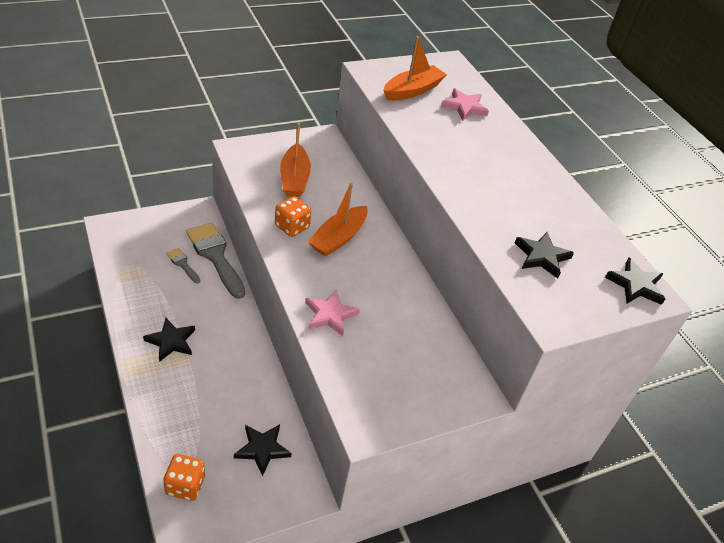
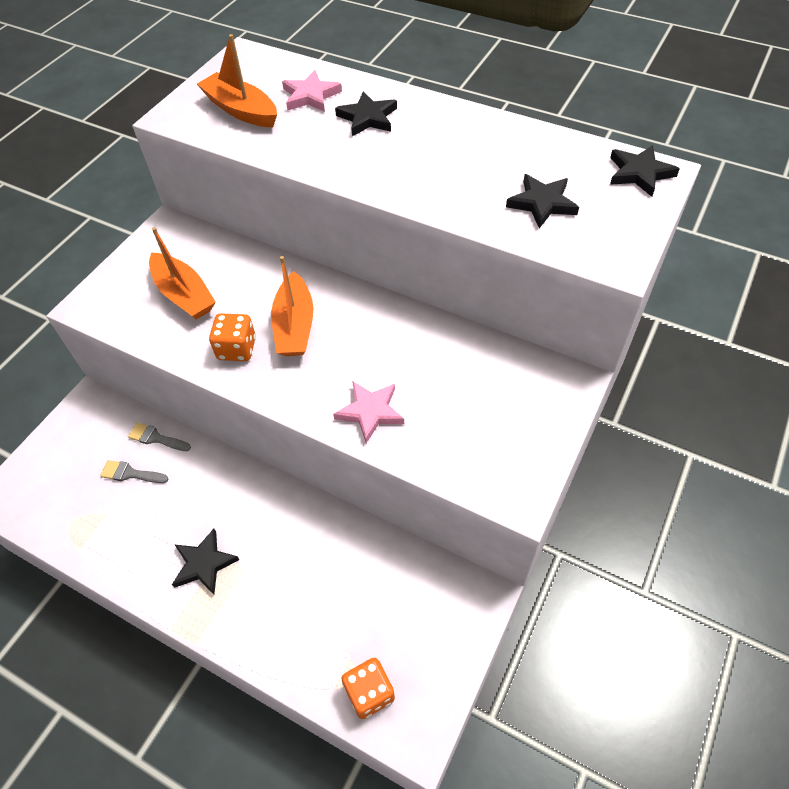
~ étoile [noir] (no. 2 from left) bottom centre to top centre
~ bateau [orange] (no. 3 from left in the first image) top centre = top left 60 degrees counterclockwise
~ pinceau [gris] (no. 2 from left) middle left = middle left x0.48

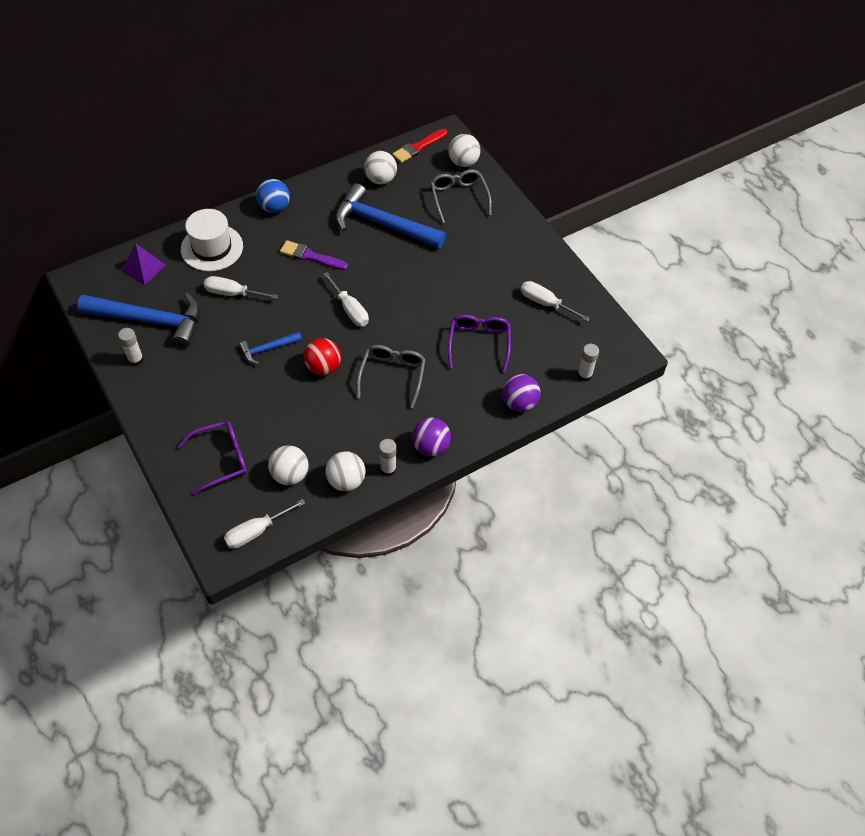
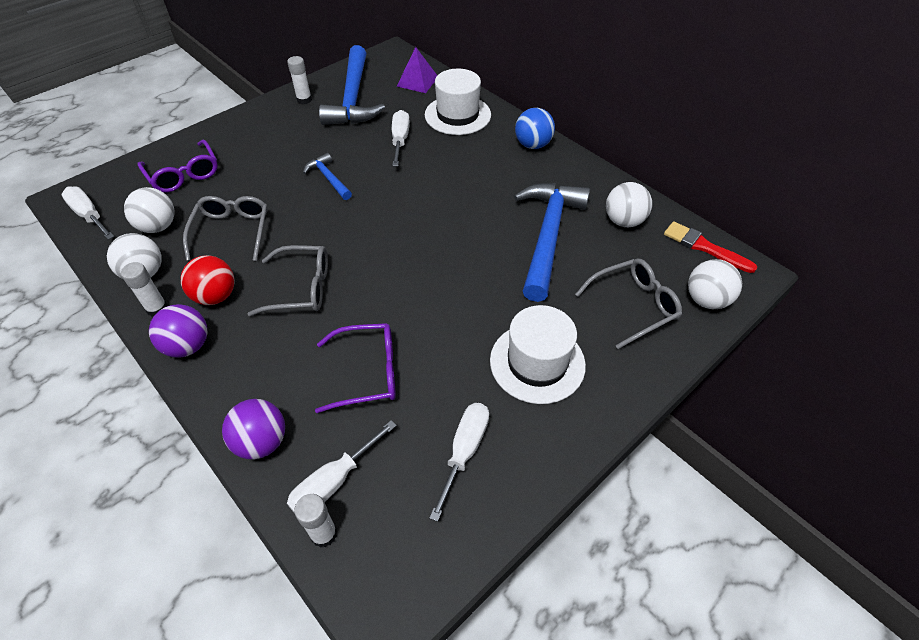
- pinceau [violet] top centre
+ lunettes [gris] (no. 1 from left) middle left
+ chapeau [blanc] (no. 2 from left) centre
~ balle [rouge] centre to middle left
~ tournevis [blanc] (no. 3 from left in the first image) centre to tournevis [blanc] (no. 2 from left) bottom centre

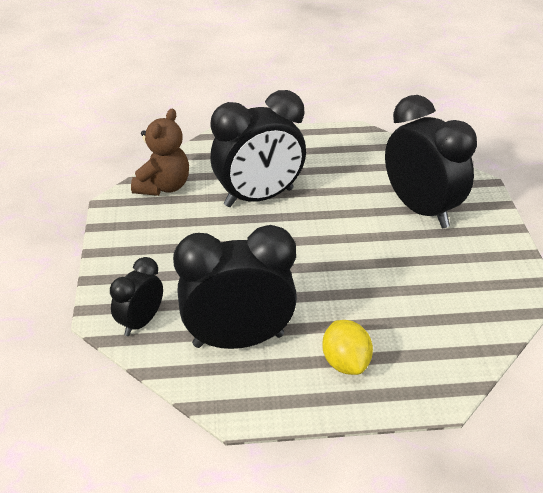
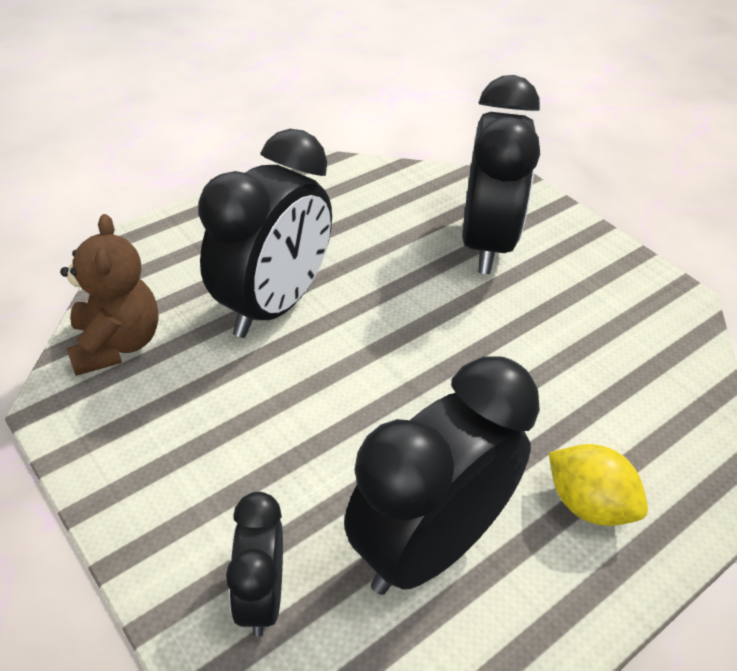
~ réveil [noir] (no. 4 from left) top right = top right 75 degrees clockwise

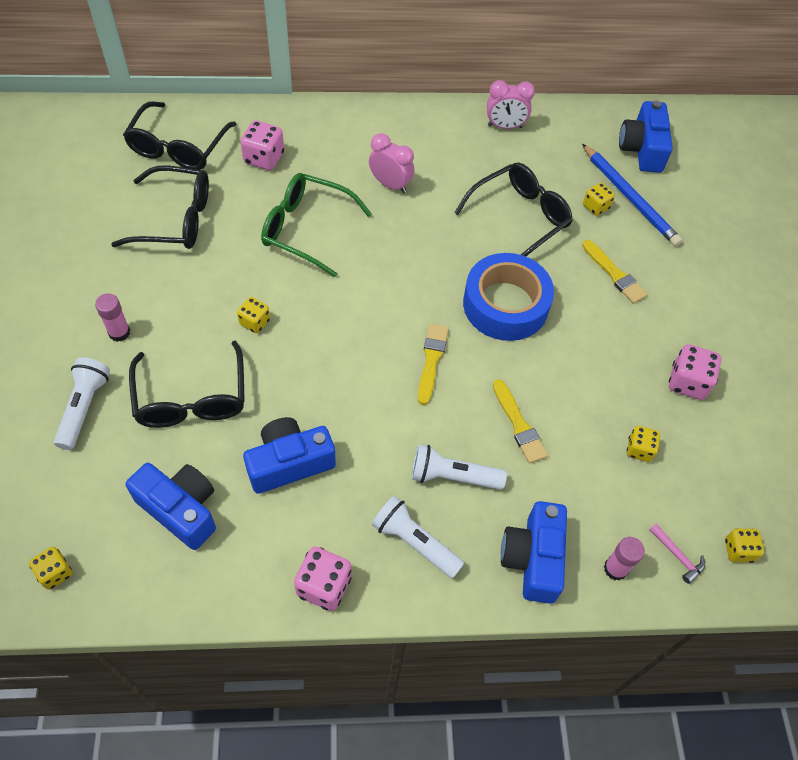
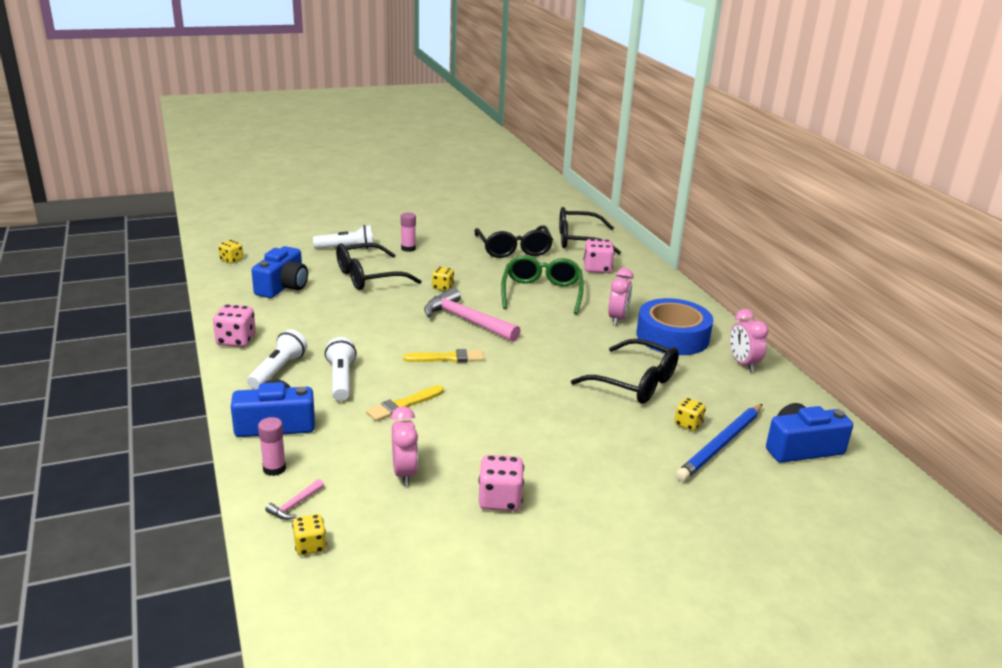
- appareil photo [bleu] (no. 2 from left) centre
- pinceau [jaune] (no. 3 from left) middle right
+ marteau [rose] (no. 2 from left) centre
~ ruban adhésif [bleu] centre to middle right
~ dé [jaune] (no. 4 from left) middle right to réveil [rose] (no. 1 from left) bottom centre

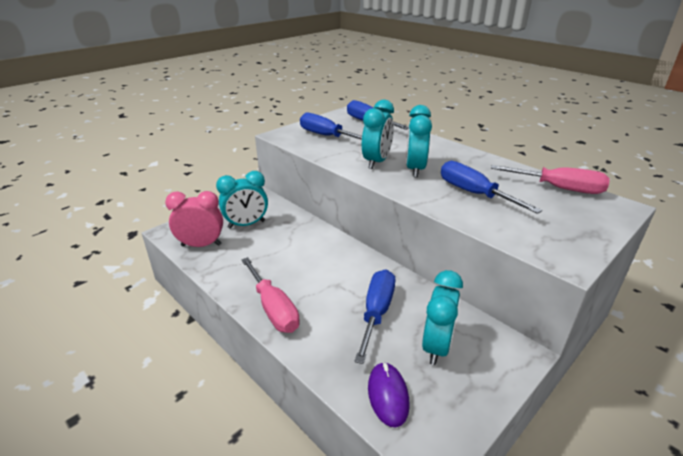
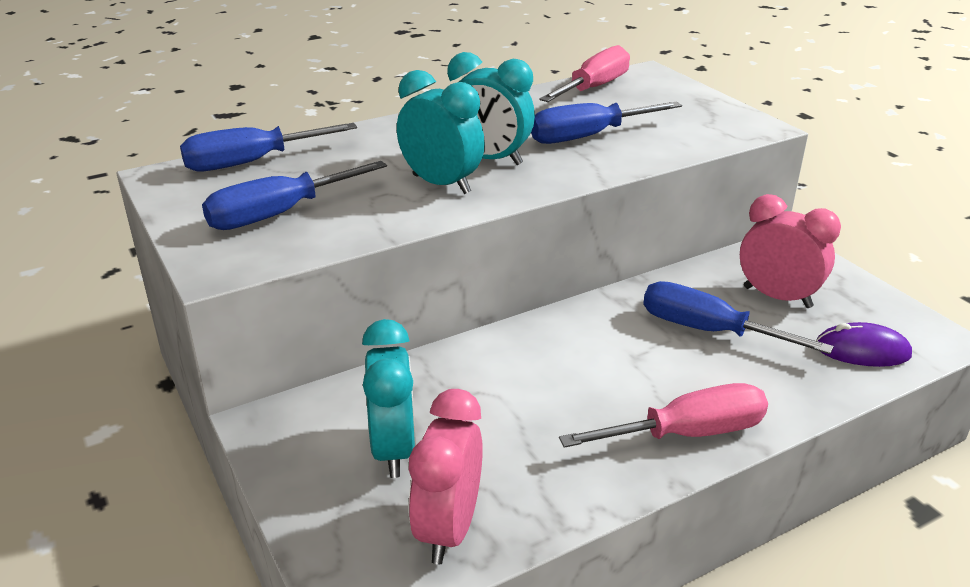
~ réveil [turquoise] (no. 4 from left) bottom centre to réveil [rose] (no. 2 from left) middle right

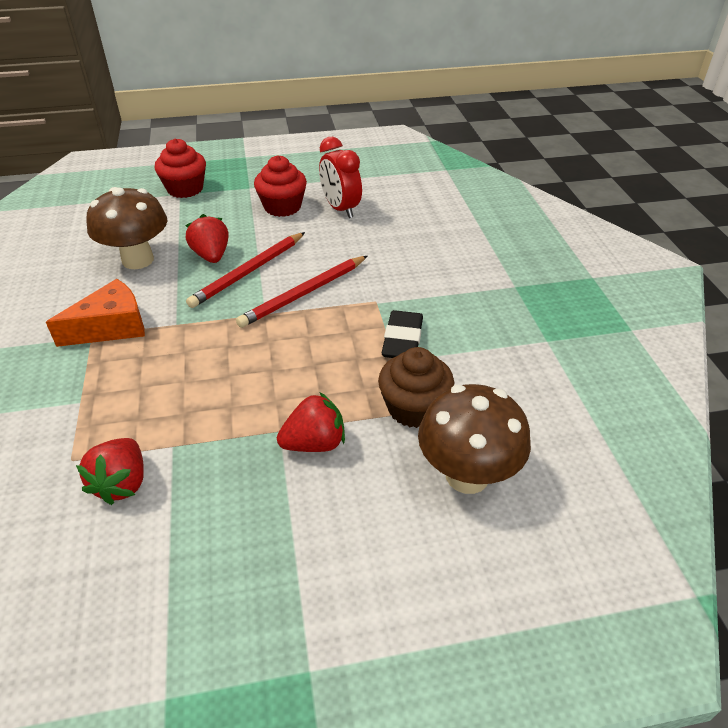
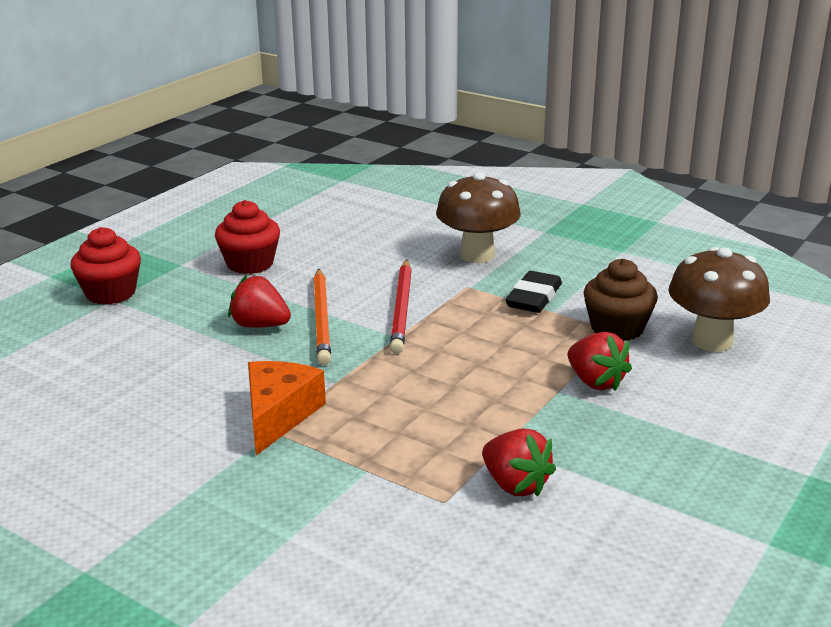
- réveil [rouge] top centre
~ champignon [marron] (no. 1 from left) top left to centre
~ crayon [rouge] (no. 1 from left) centre to crayon [orange] centre
~ fraise [rouge] (no. 3 from left) centre = middle right 120 degrees clockwise
~ gomme [noir] centre = centre 60 degrees clockwise

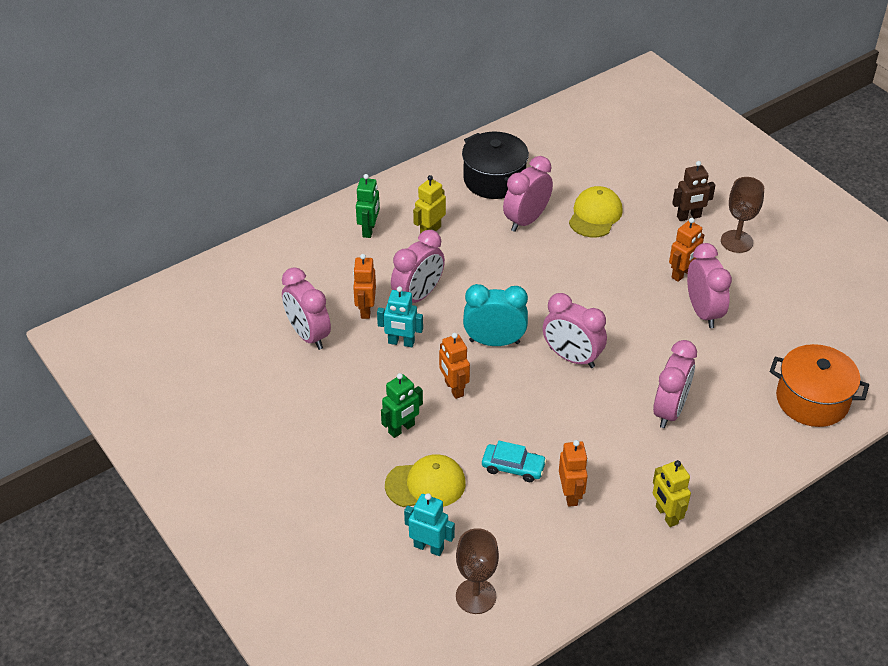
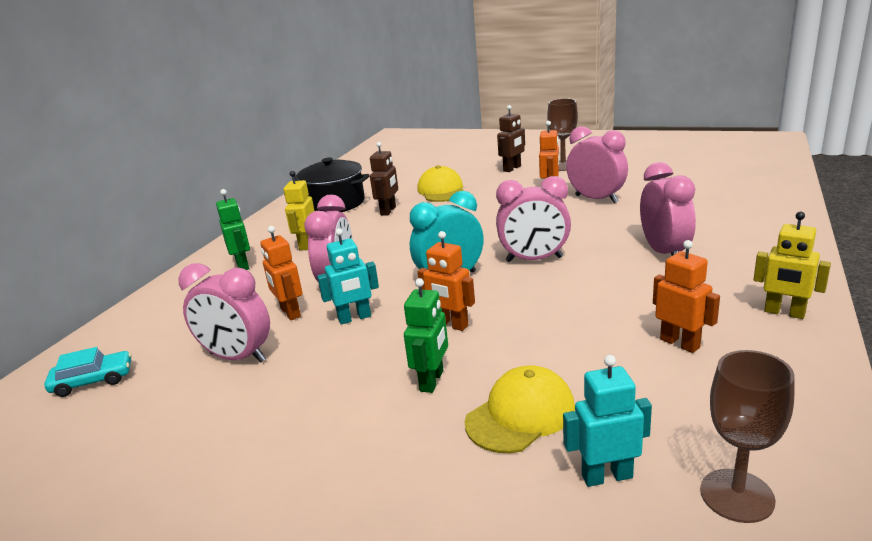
- marmite [orange] middle right
~ voiture [turquoise] bottom centre to bottom left
~ réveil [rose] (no. 3 from left) top centre to robot [marron] (no. 1 from left) top centre

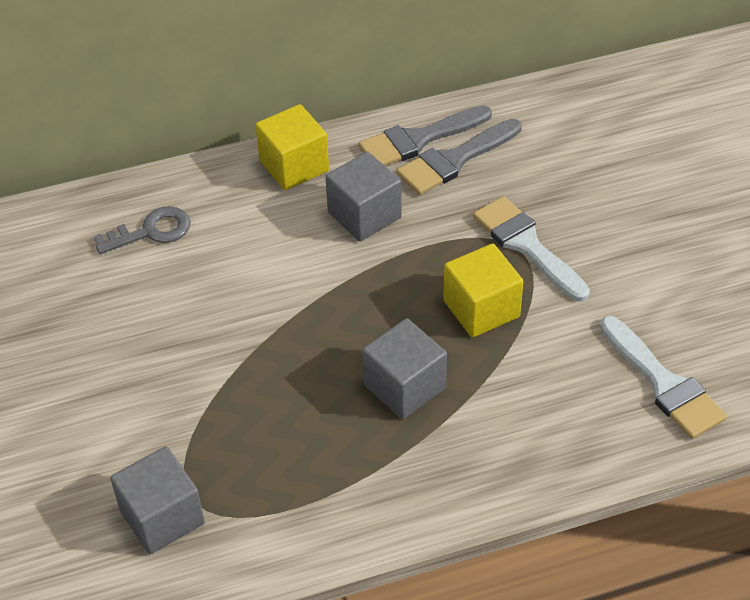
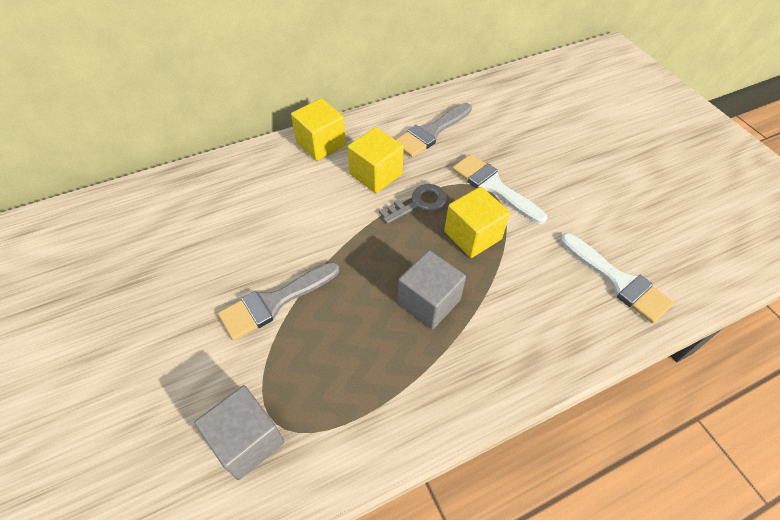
~ clé [gris] middle left to centre
~ pinceau [gris] (no. 1 from left) top centre to centre
~ cube [gris] (no. 2 from left) top centre to cube [jaune] (no. 2 from left) top centre

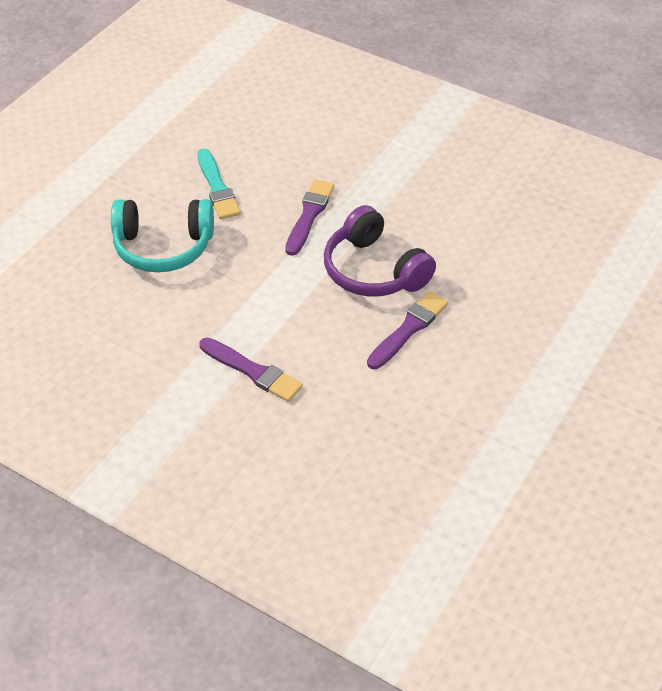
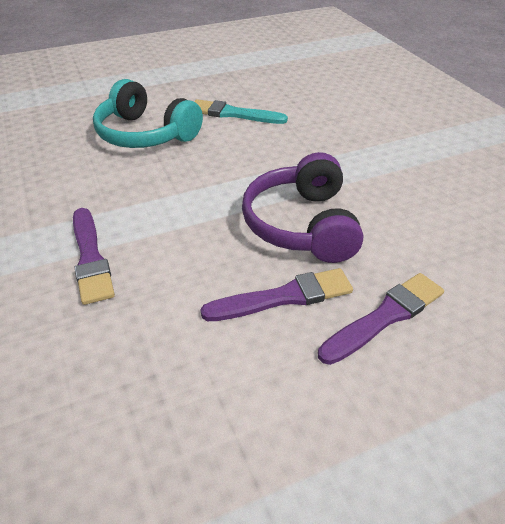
~ pinceau [violet] (no. 2 from left in the first image) top centre to pinceau [violet] (no. 3 from left) middle right
~ pinceau [turquoise] top left = top centre 90 degrees clockwise

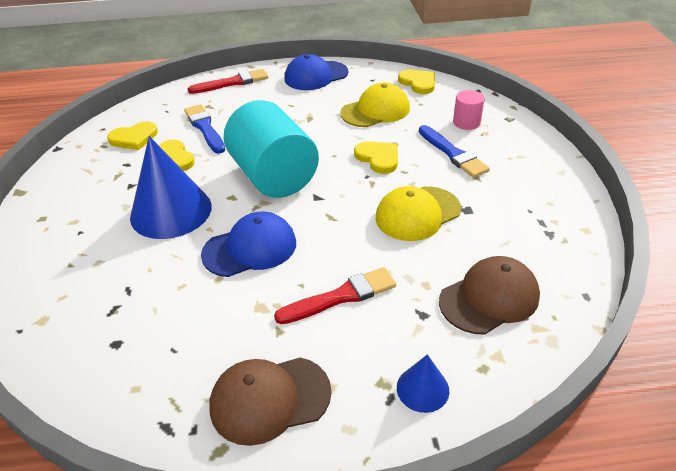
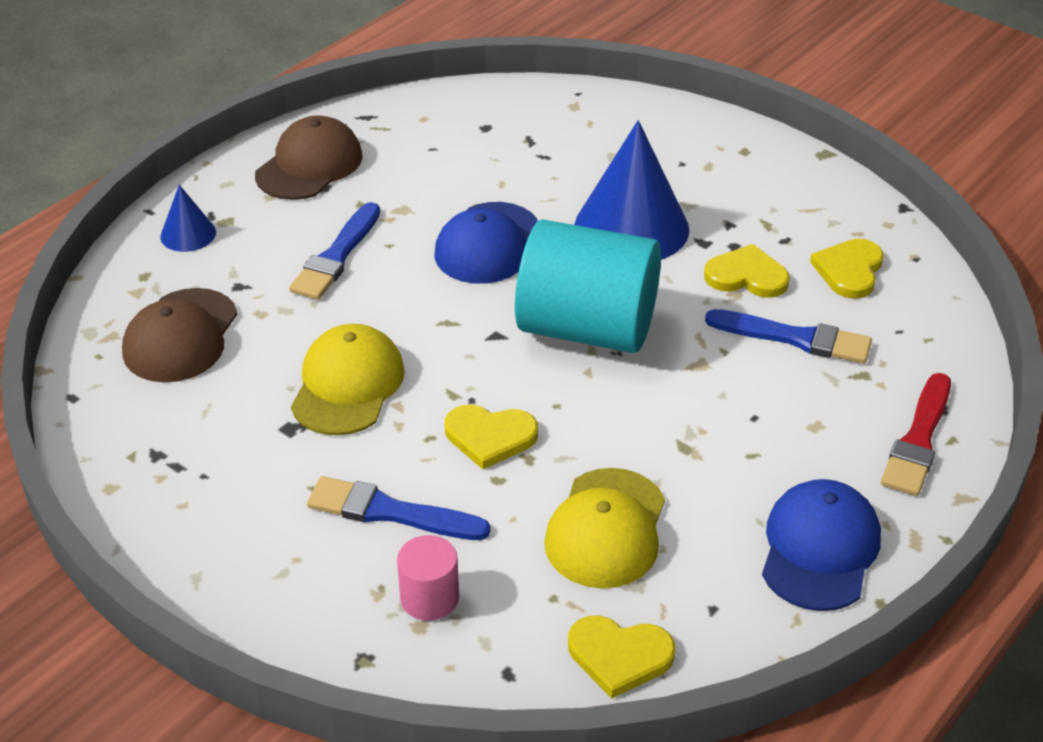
~ pinceau [rouge] (no. 2 from left) centre to pinceau [bleu] (no. 1 from left) middle left

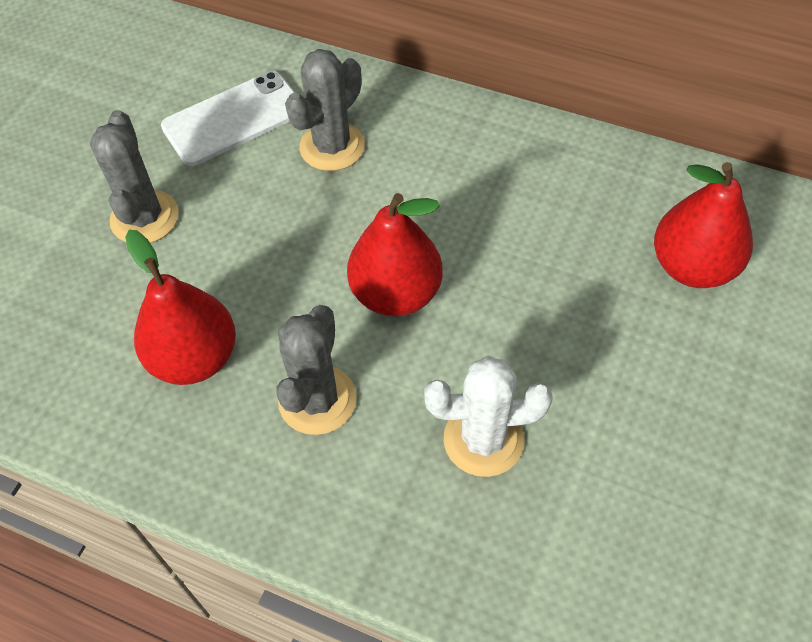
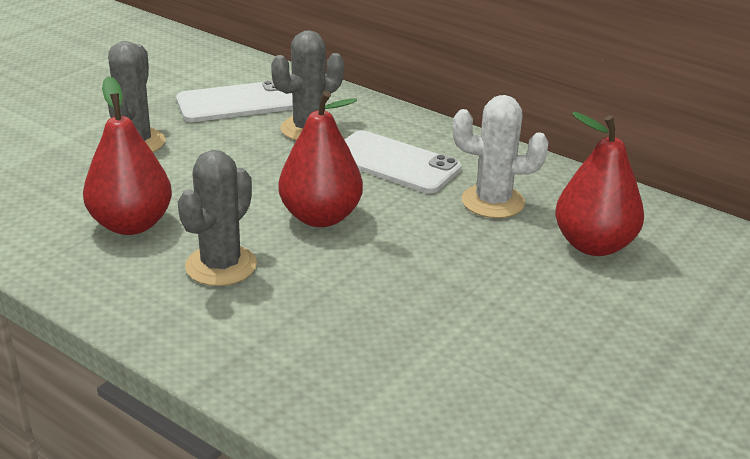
+ téléphone [blanc] (no. 2 from left) centre
~ cactus [blanc] centre to middle right

